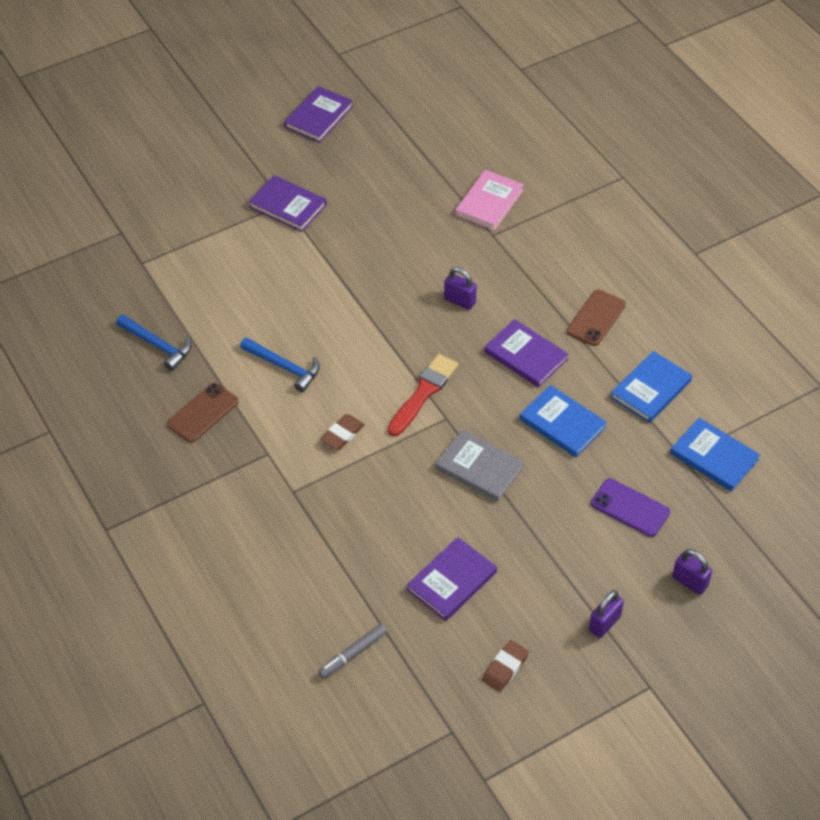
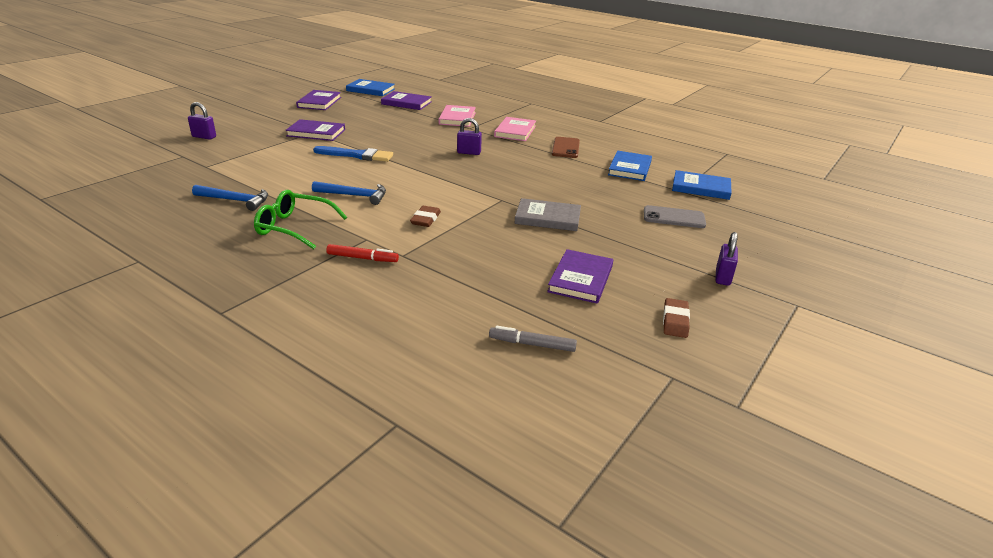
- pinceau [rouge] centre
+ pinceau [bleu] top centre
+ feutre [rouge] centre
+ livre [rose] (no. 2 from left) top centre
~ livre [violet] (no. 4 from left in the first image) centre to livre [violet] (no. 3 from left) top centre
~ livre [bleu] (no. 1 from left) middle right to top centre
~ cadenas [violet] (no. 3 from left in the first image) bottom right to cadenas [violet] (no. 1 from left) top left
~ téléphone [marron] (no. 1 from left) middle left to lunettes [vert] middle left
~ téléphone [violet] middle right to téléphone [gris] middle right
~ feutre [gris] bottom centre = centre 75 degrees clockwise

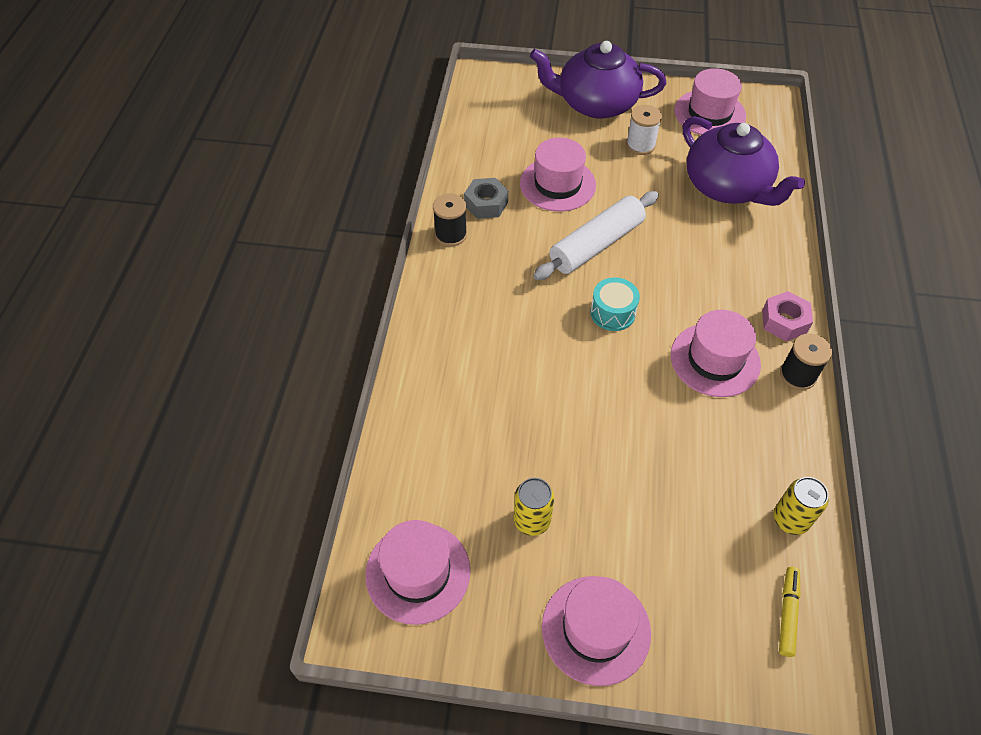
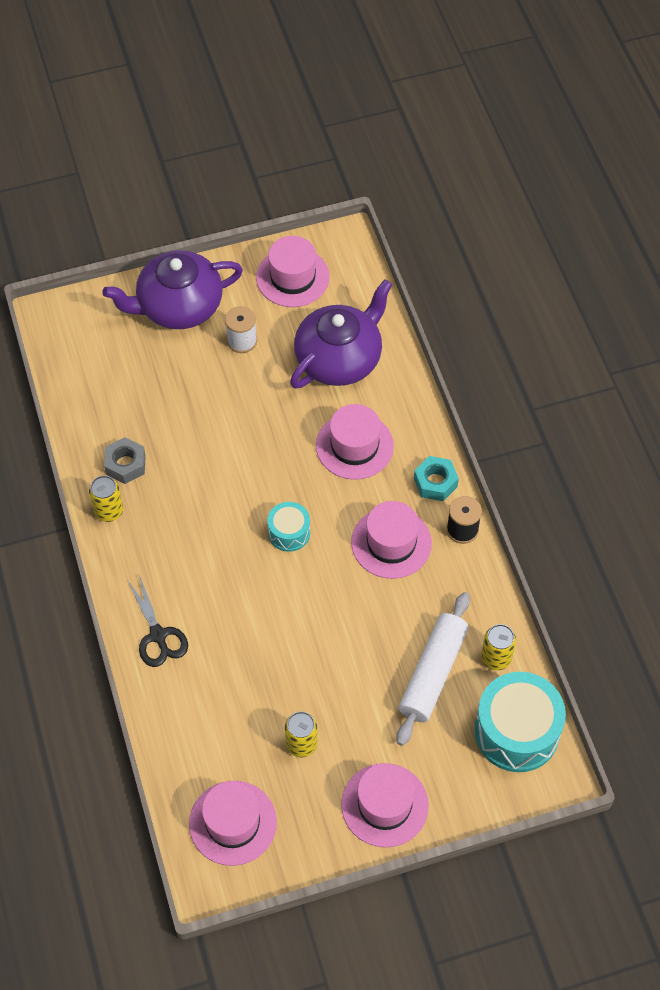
+ ciseaux [noir] middle left
~ chapeau [rose] (no. 2 from left in the first image) top centre to chapeau [rose] (no. 3 from left) centre
~ rouleau à pâtisserie [blanc] top centre to bottom centre
~ bobine [noir] (no. 1 from left) top centre to canette [jaune] (no. 1 from left) middle left
~ feutre [jaune] bottom right to tambour [turquoise] (no. 2 from left) bottom right
~ écrou [rose] middle right to écrou [turquoise] centre
~ théière [violet] (no. 2 from left) top right = centre 75 degrees counterclockwise

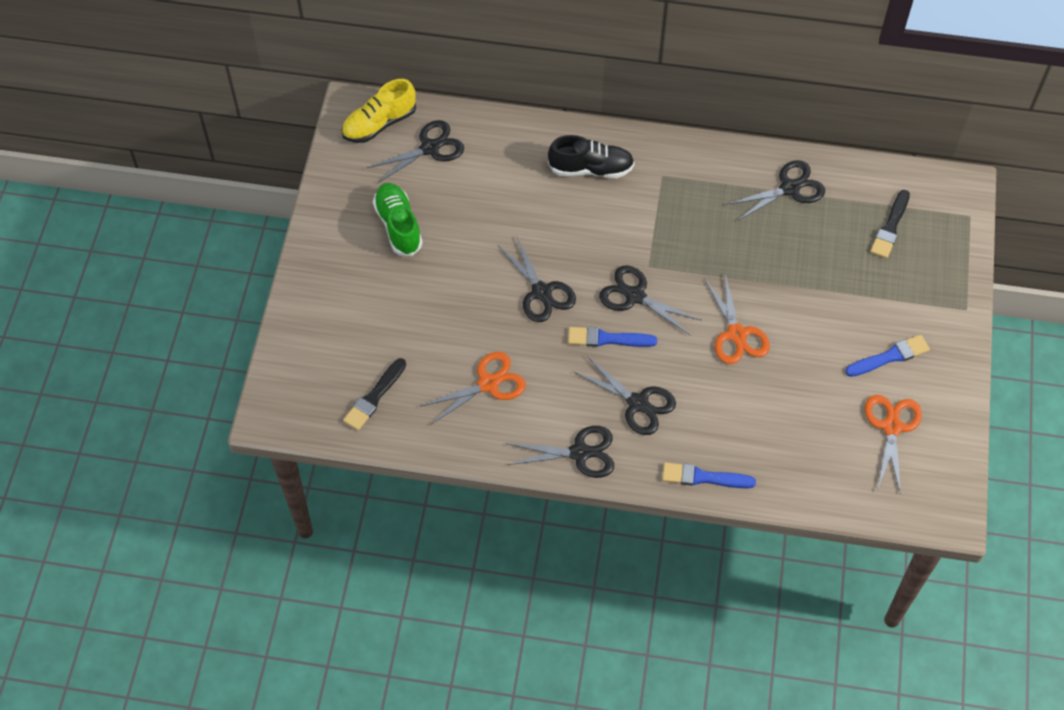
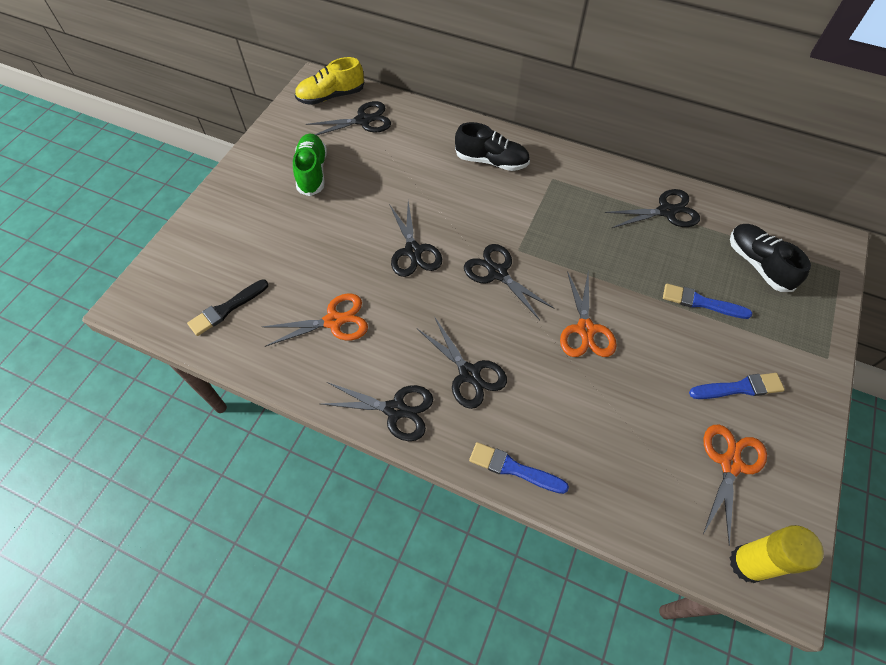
+ bâton de colle [jaune] bottom right
~ pinceau [bleu] (no. 1 from left in the first image) centre to pinceau [bleu] (no. 2 from left) middle right
~ pinceau [noir] (no. 2 from left) top right to chaussure [noir] (no. 2 from left) middle right

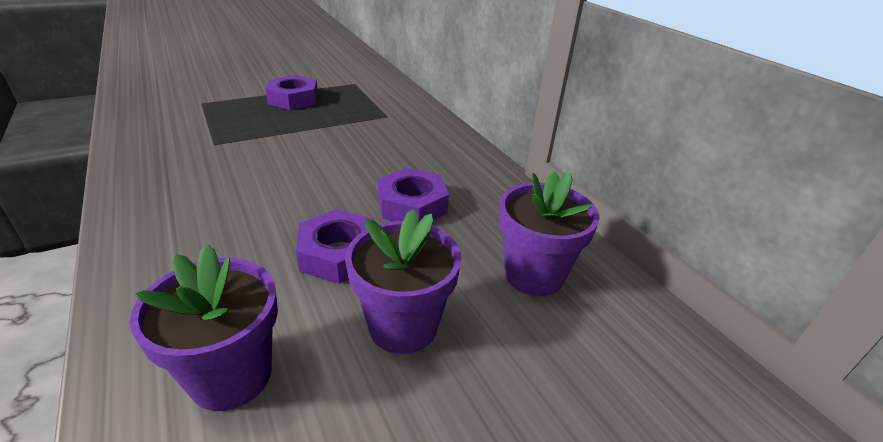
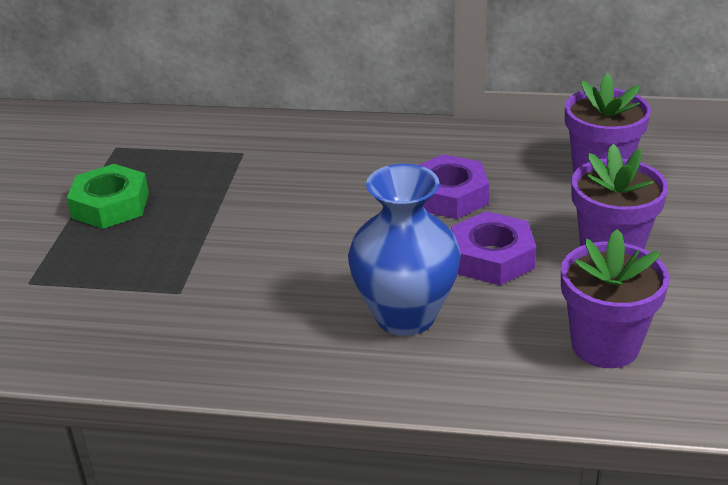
+ vase [bleu] centre
~ écrou [violet] (no. 1 from left) top left to écrou [vert] middle left

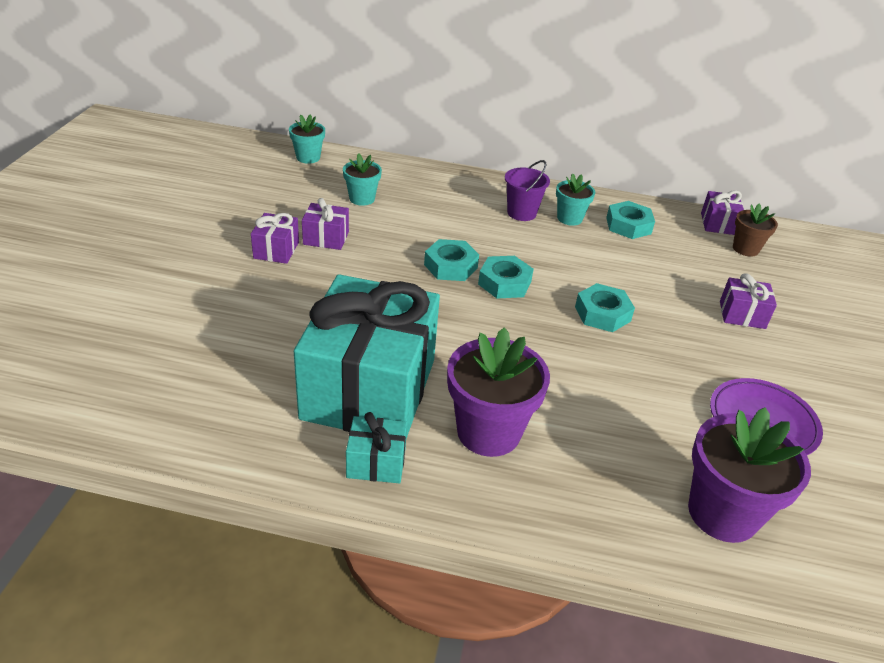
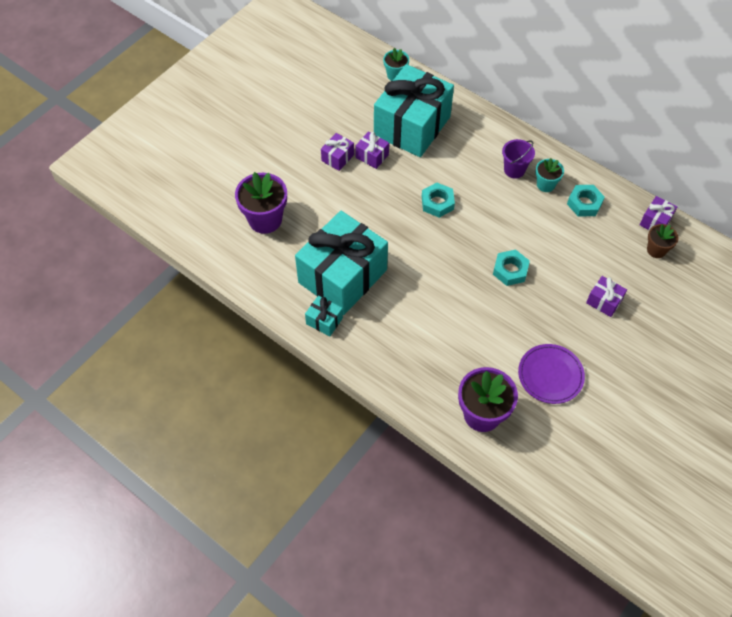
- écrou [turquoise] (no. 2 from left) centre
~ pot de fleurs [violet] (no. 1 from left) centre to top centre
~ pot de fleurs [turquoise] (no. 2 from left) top centre to cadeau [turquoise] (no. 3 from left) top centre

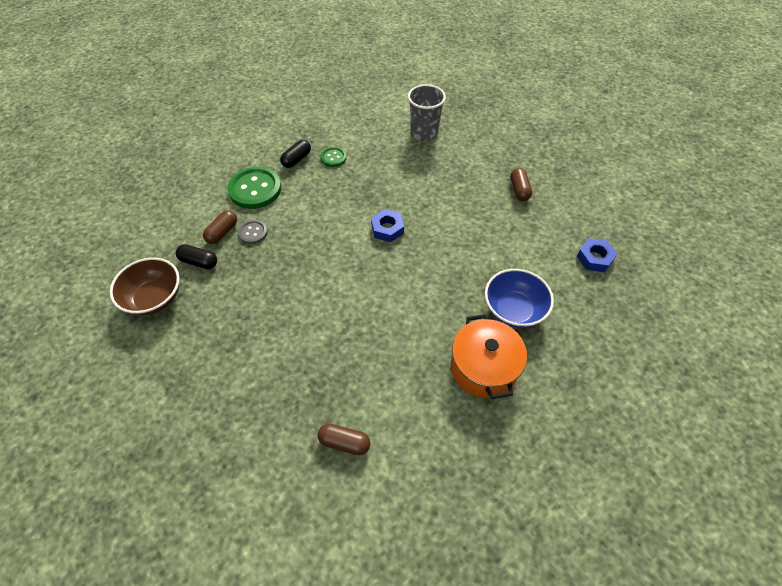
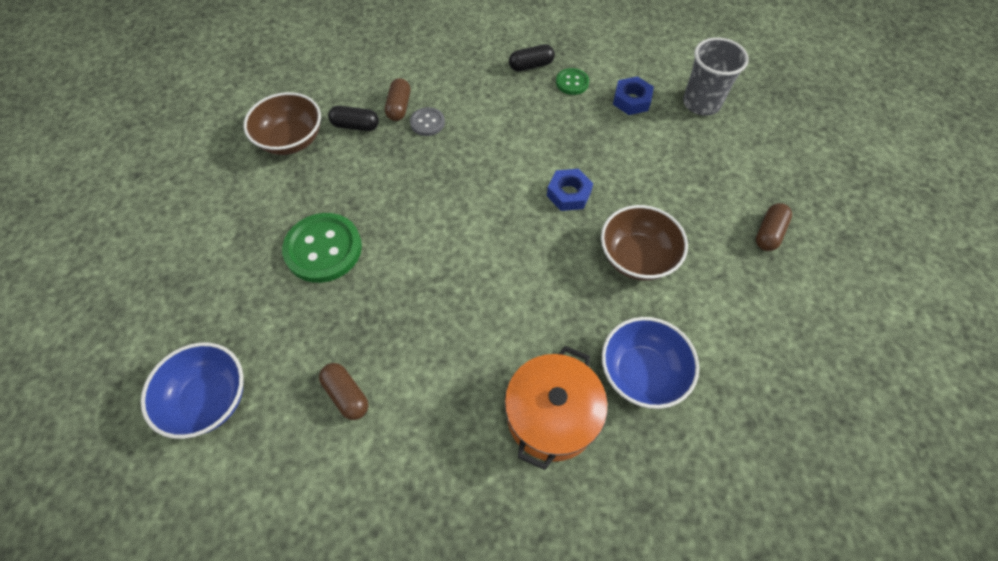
+ bol [bleu] (no. 1 from left) bottom left
+ bol [marron] (no. 2 from left) centre
~ bouton [vert] (no. 1 from left) top left to middle left
~ écrou [bleu] (no. 2 from left) middle right to top centre
~ gélule [noir] (no. 1 from left) middle left = top centre 45 degrees counterclockwise
~ gélule [marron] (no. 1 from left in the first image) middle left = top centre 60 degrees counterclockwise

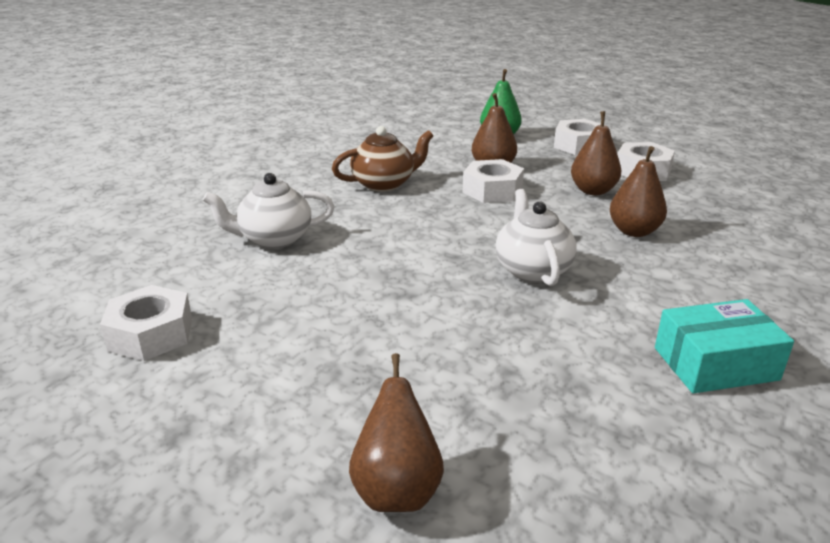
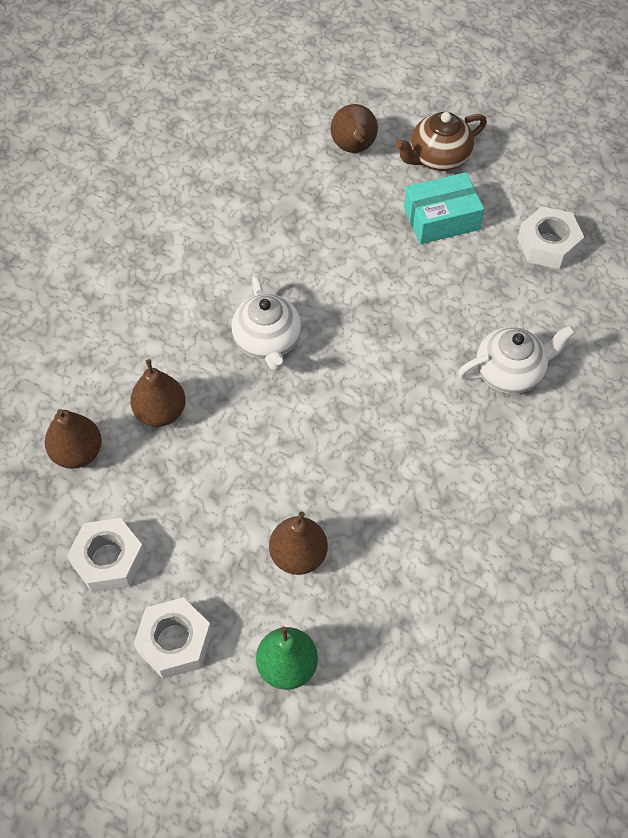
- écrou [blanc] (no. 2 from left) centre
~ théière [marron] top centre to top right
~ poire [marron] (no. 3 from left in the first image) top right to poire [marron] (no. 1 from left) middle left
~ boîte [turquoise] middle right to top right

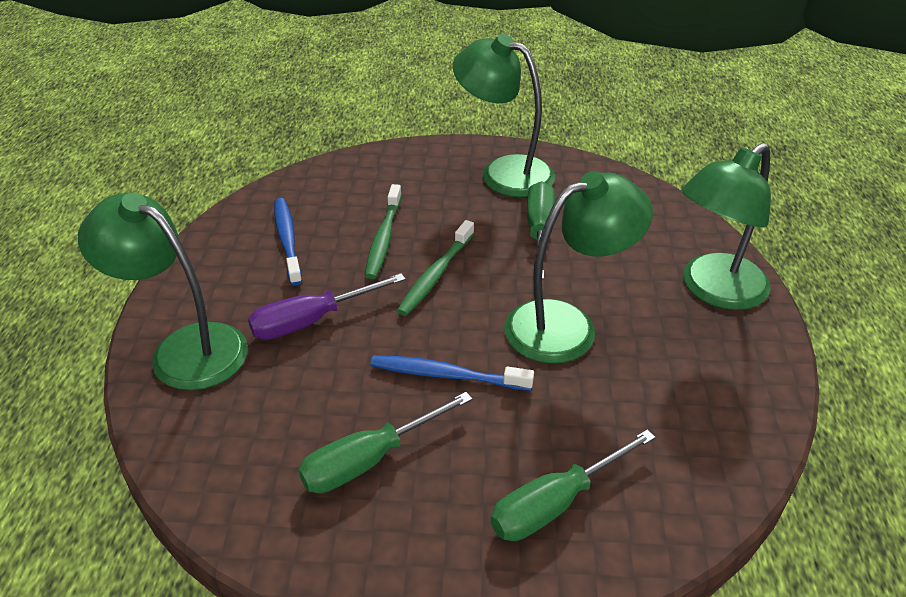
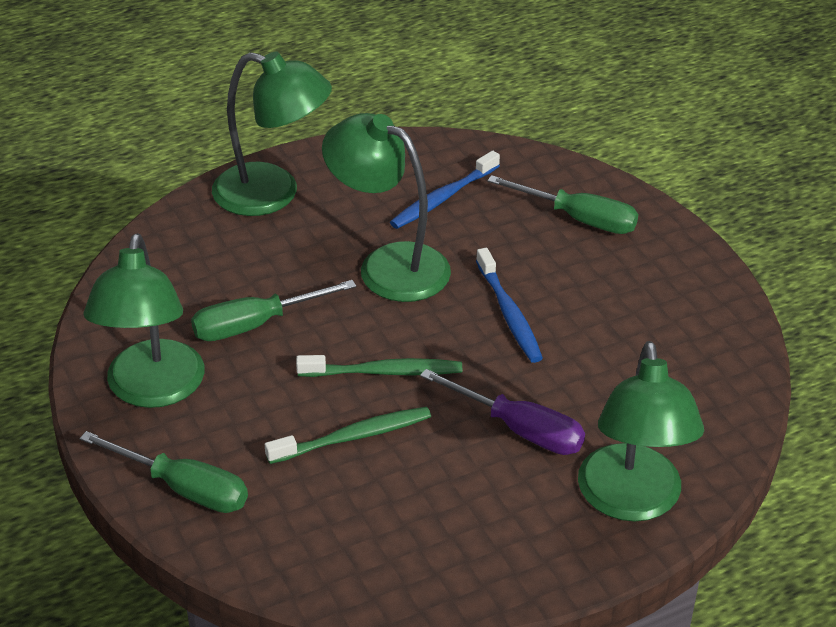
~ brosse à dents [bleu] (no. 1 from left) middle left to top centre
~ tournevis [vert] (no. 1 from left) bottom centre to bottom left

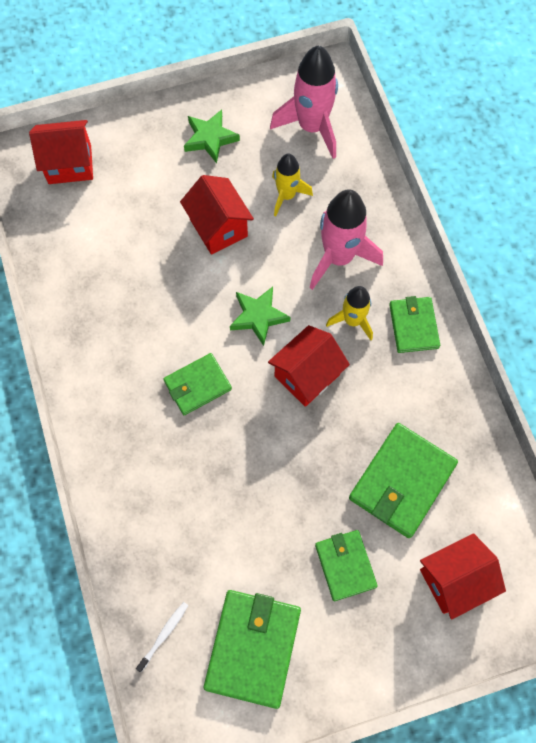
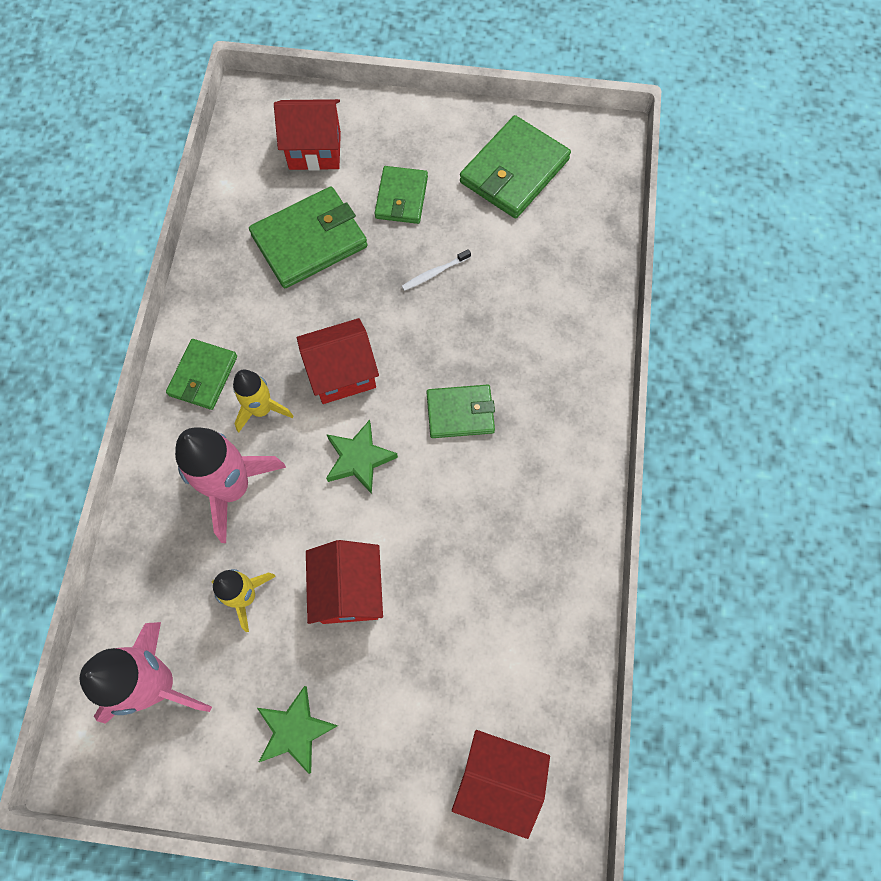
~ brosse à dents [blanc] bottom left to top centre

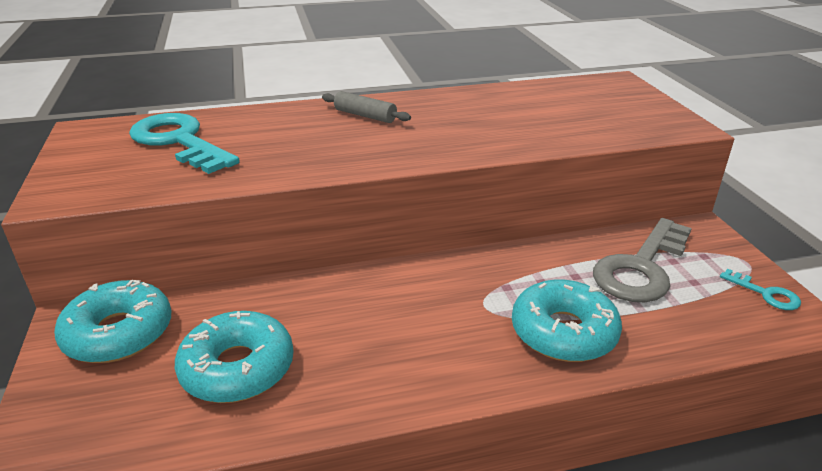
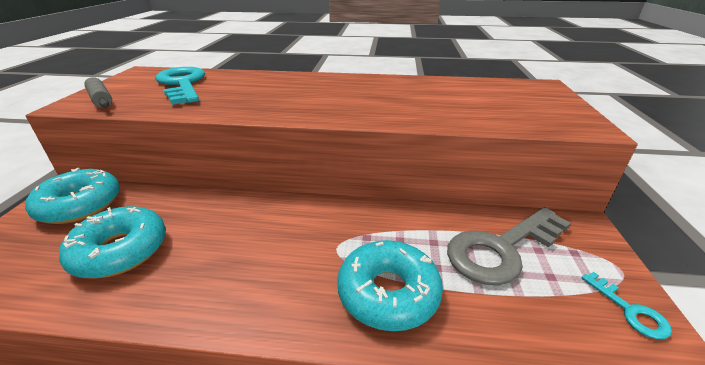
~ rouleau à pâtisserie [gris] top centre to top left

